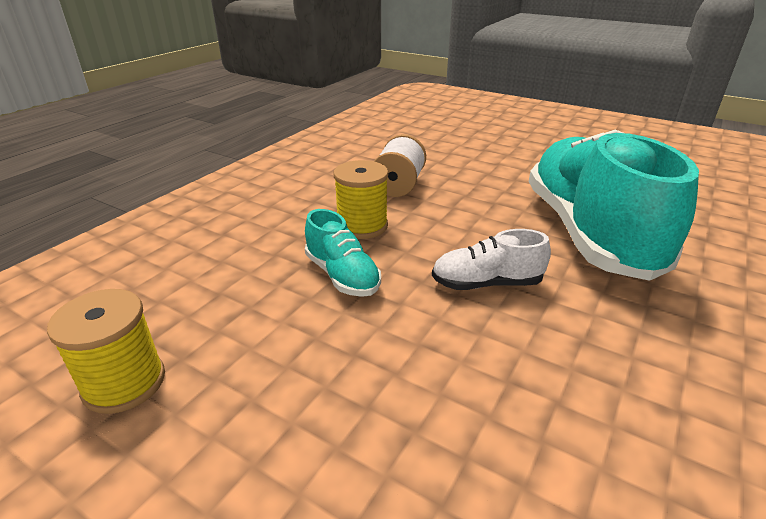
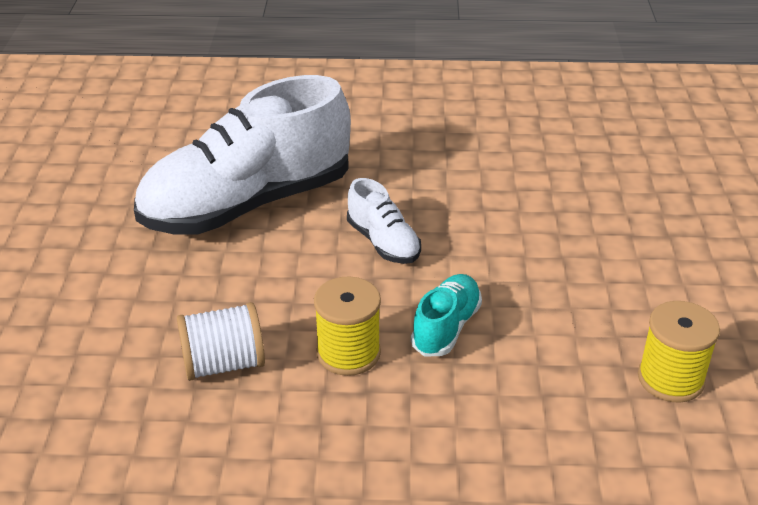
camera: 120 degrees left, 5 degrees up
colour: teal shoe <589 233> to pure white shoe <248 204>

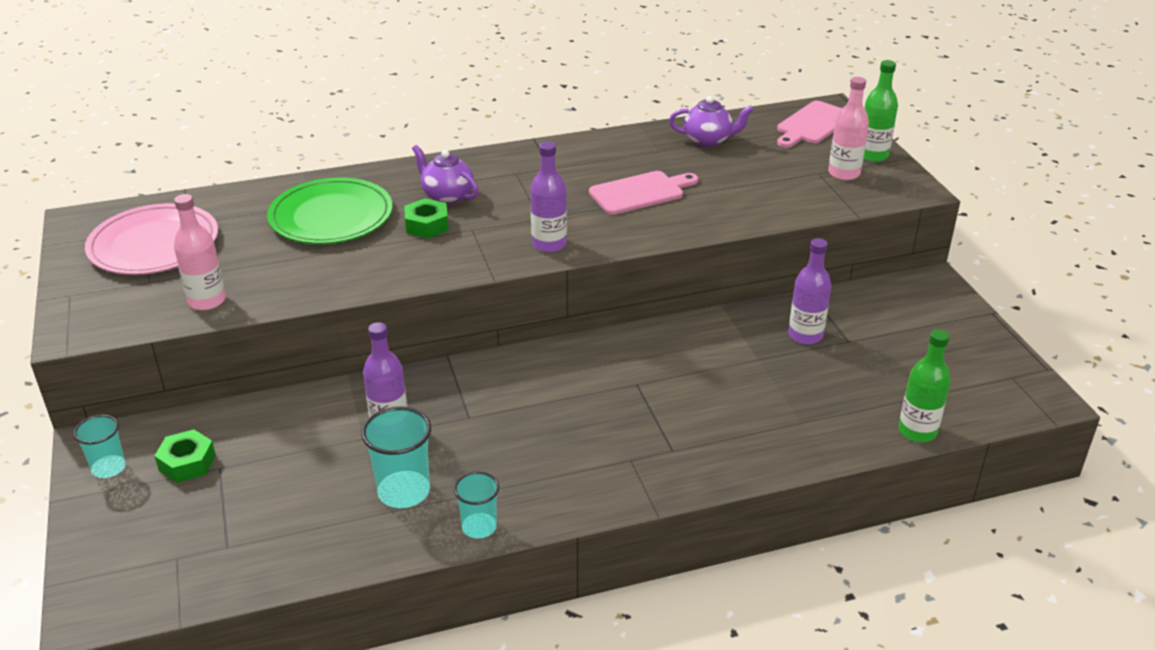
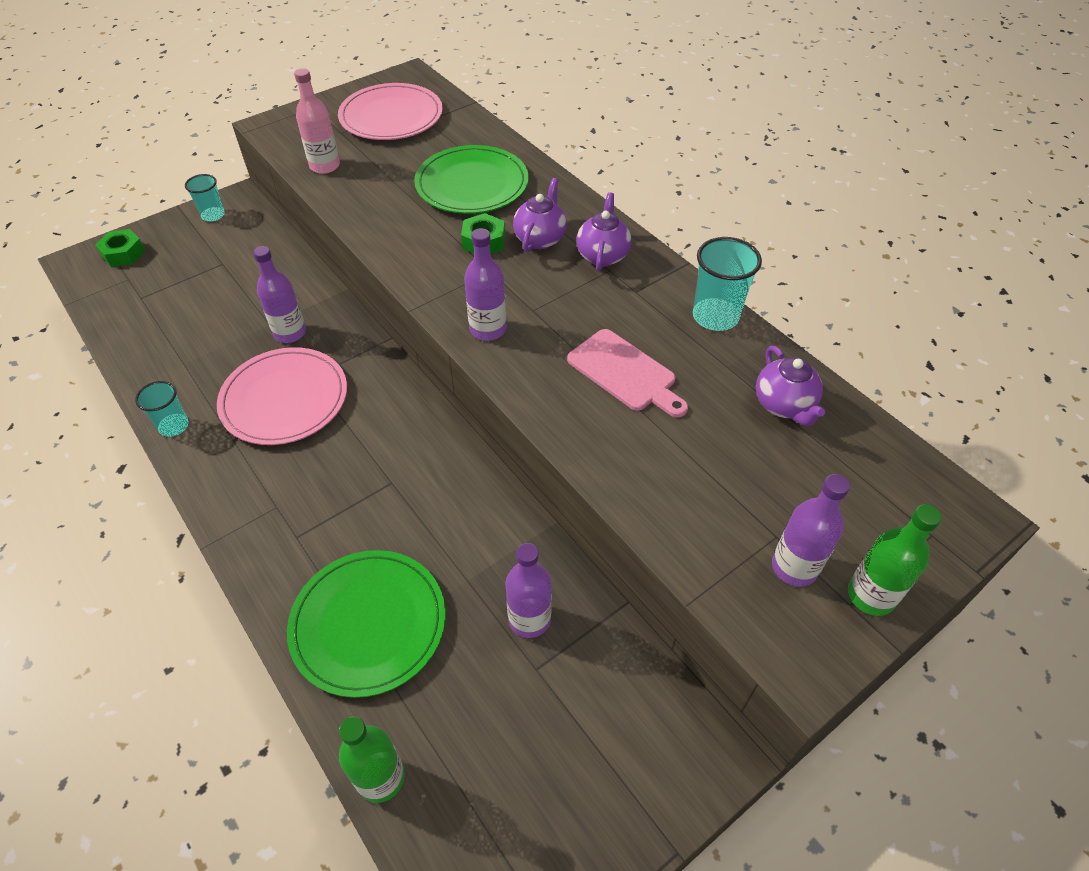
camera: 70 degrees right, 15 degrees up
missing: pink cutting board <812 124>
appeared: violet tea pot <602 255>; pink flat dish <284 399>; green flat dish <368 623>
relocated: teal cup <404 491> to <715 316>; green hex nut <187 462> to <123 253>
colour: pink bottle <844 173> to violet bottle <794 567>

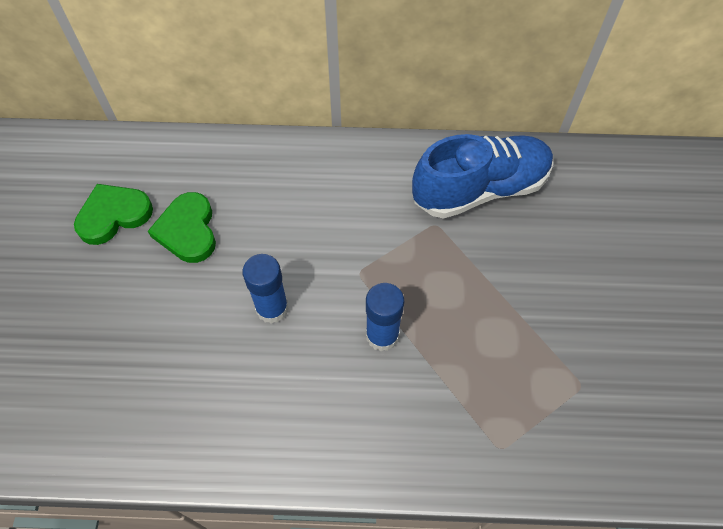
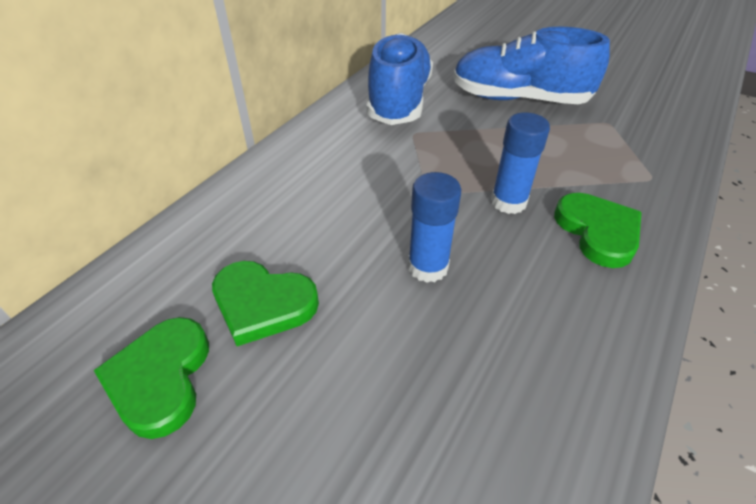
camera: 60 degrees left, 15 degrees down
appeared: royal blue shoe <519 99>; green heart <598 232>

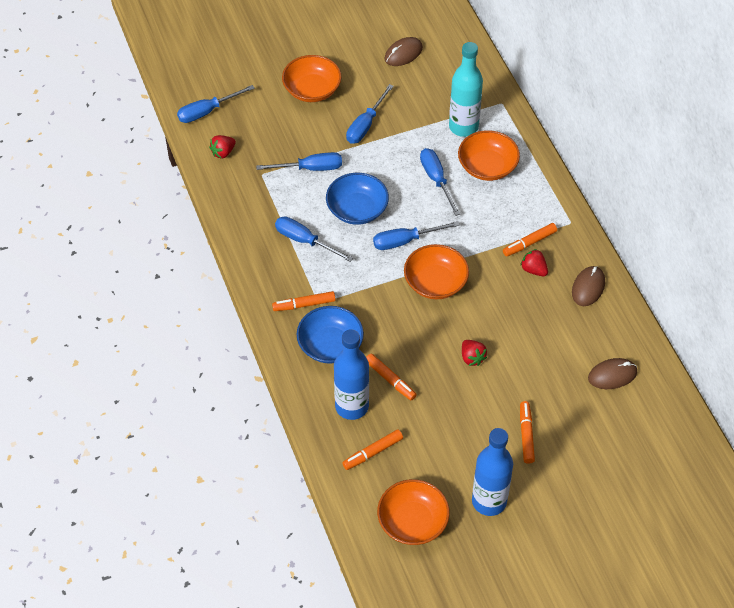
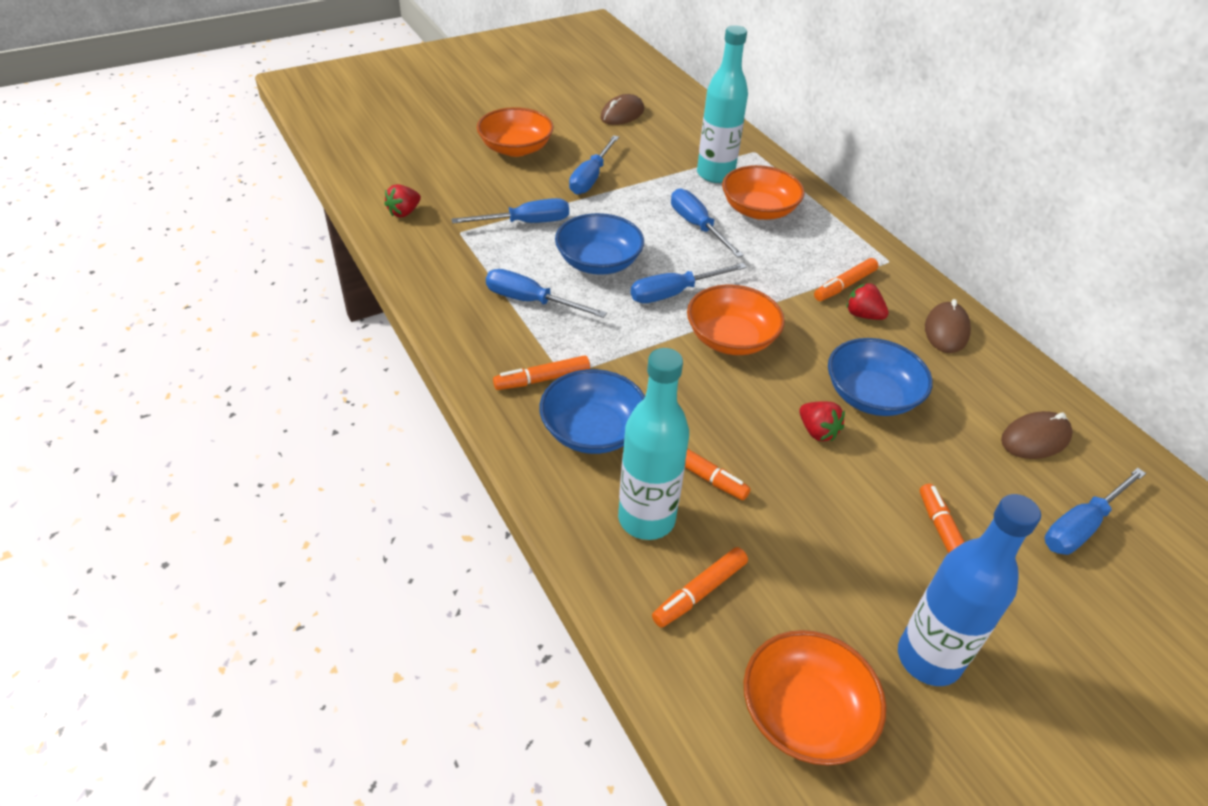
camera: 10 degrees left, 10 degrees down
appeared: royal blue serving bowl <871 396>
relocated: royal blue flat screwdriver <207 111> to <1081 526>
colour: royal blue bottle <352 406> to teal bottle <646 519>

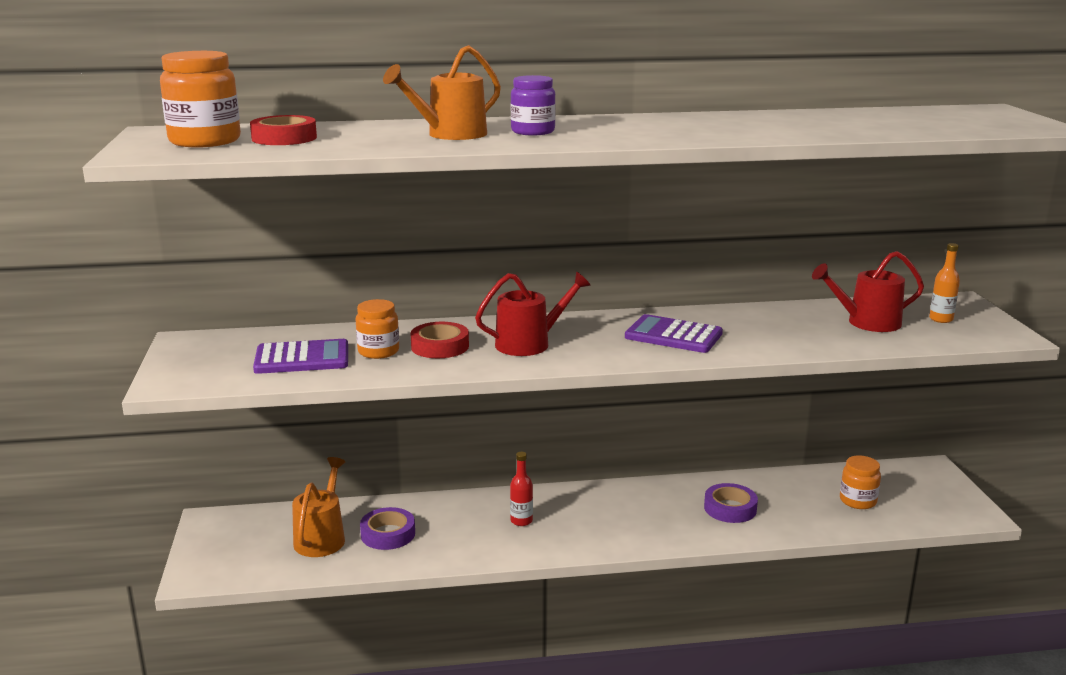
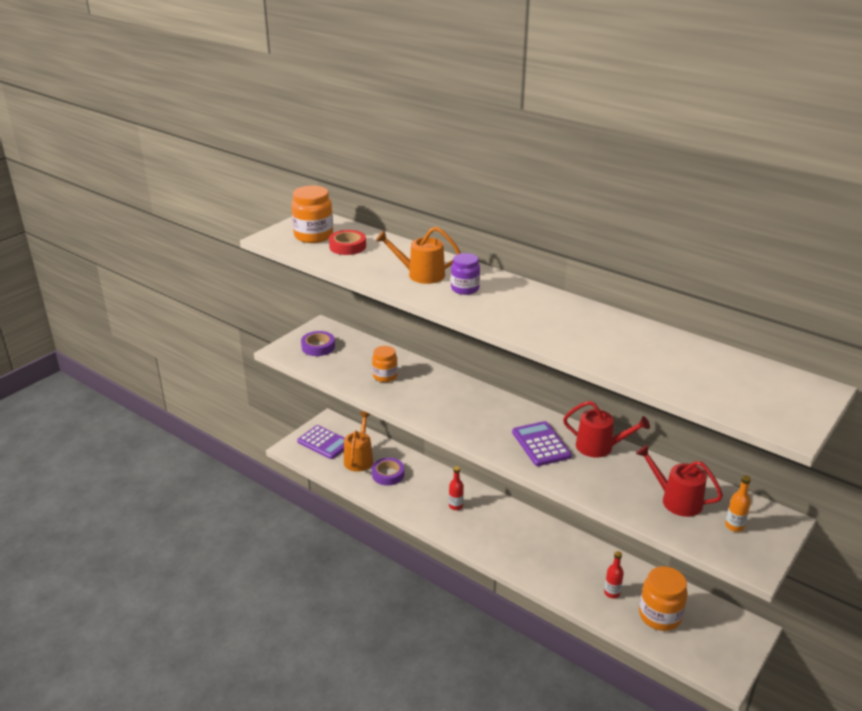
camera: 45 degrees right, 10 degrees up
missing: red roll of tape <440 346>
appeared: red bottle <612 593>
relocated: red watering pot <529 344> to <599 447>; violet calculator <302 358> to <324 443>; violet roll of tape <730 508> to <318 347>
spun: orange watering pot <322 538> = <359 459> 45 degrees counterclockwise
size: orange preserve jar <858 501> = <660 616> x1.54

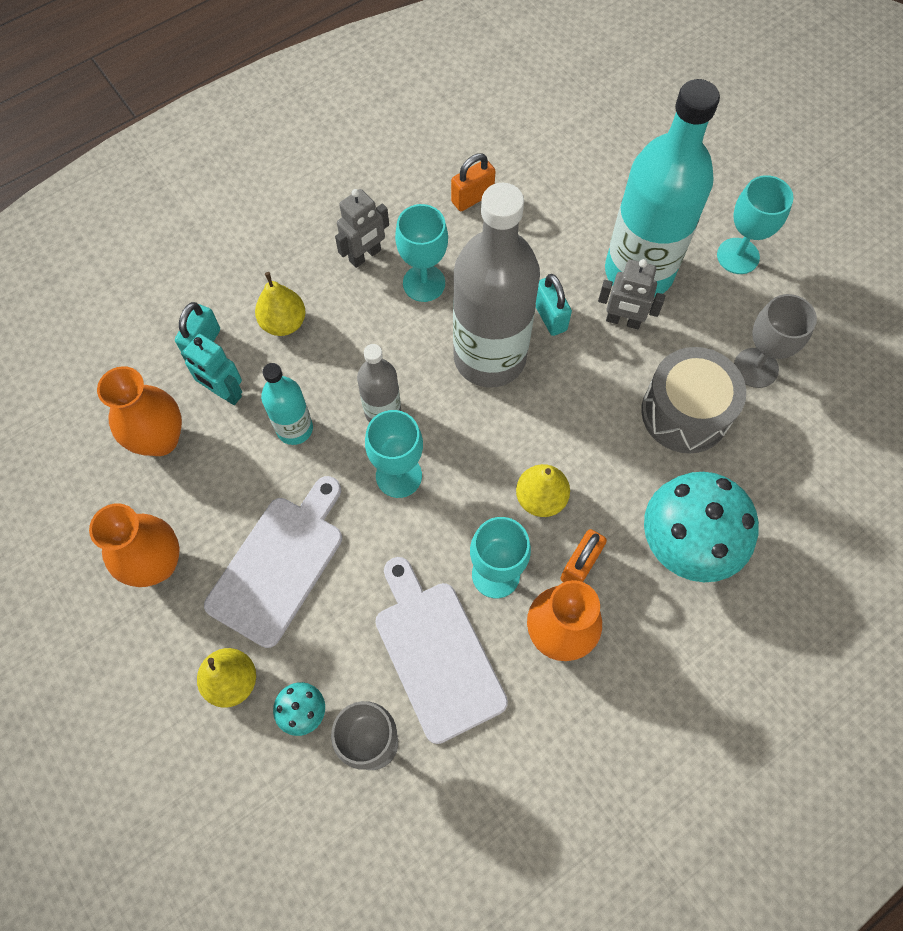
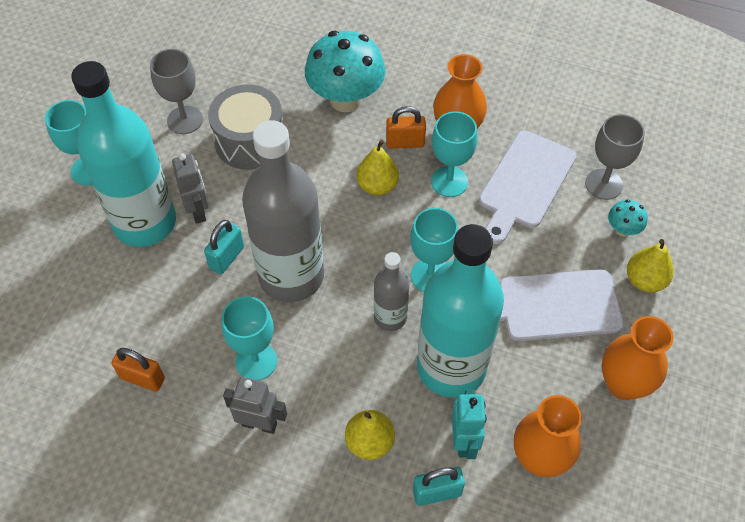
camera: 125 degrees left, 10 degrees down
size: teal bottle <294 429> = <451 367> x2.03

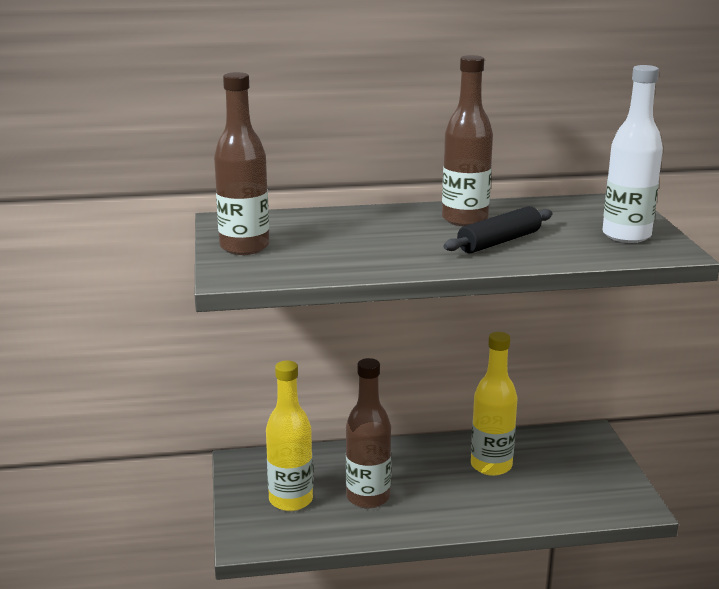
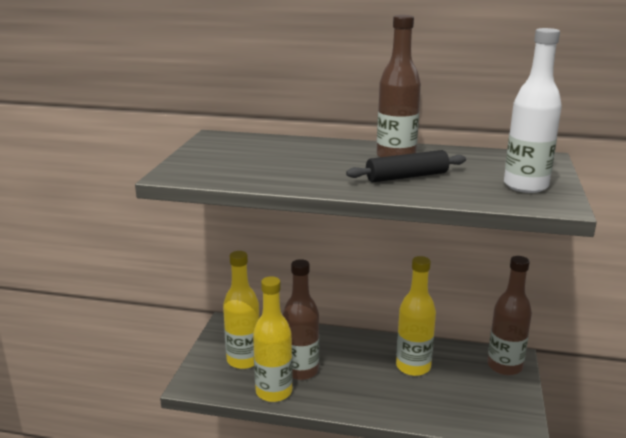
camera: 20 degrees right, 0 degrees up
appeared: bright yellow bottle <274 392>
relocated: dark brown bottle <244 247> to <504 366>

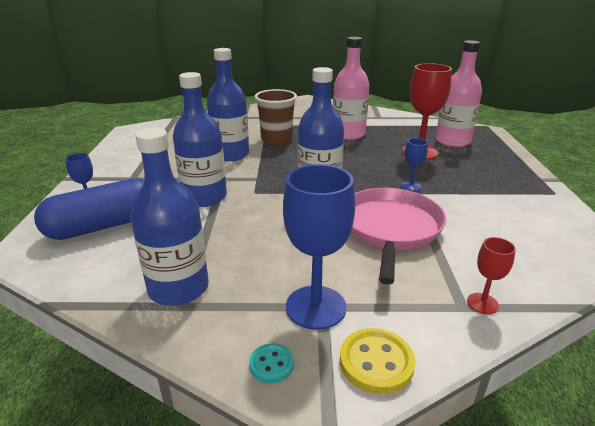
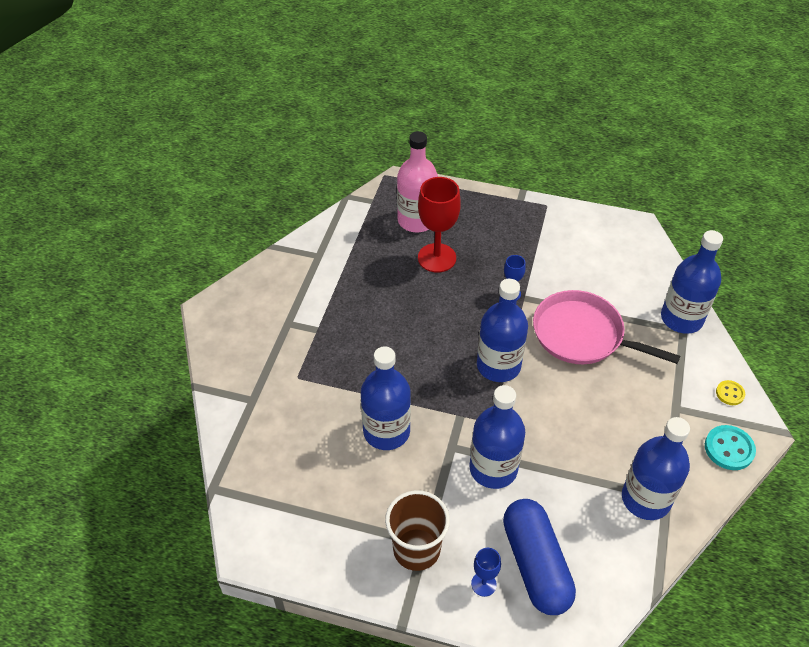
camera: 75 degrees left, 20 degrees up
missing: pink bottle <348 134>; royal blue wine glass <316 307>
relocated: dark brown cup <276 139> to <416 549>
exchanged: red wine glass <482 303> to royal blue bottle <681 318>
size: bright yellow button <376 362> = <730 393> x0.60; teal button <271 364> = <729 449> x1.66

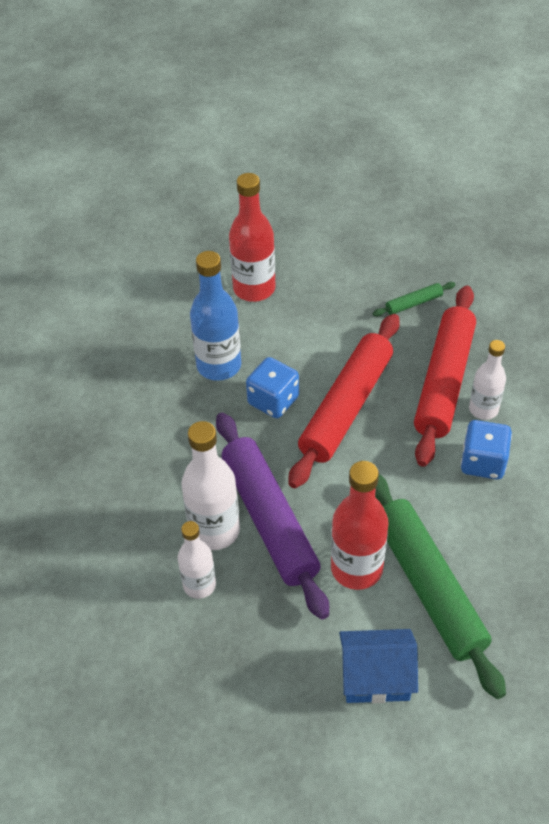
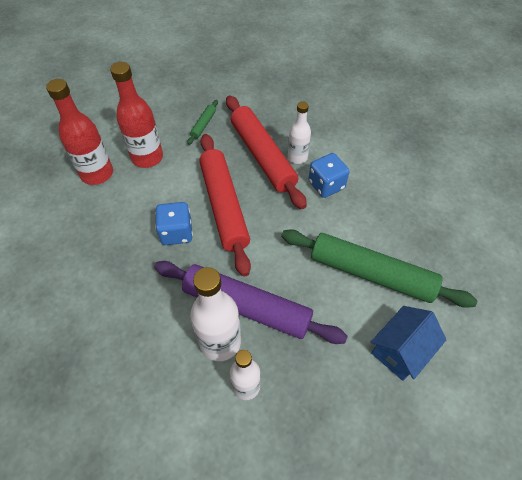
camera: 45 degrees left, 5 degrees up
missing: royal blue bottle <219 365>
relocated: red bottle <356 568> to <147 157>

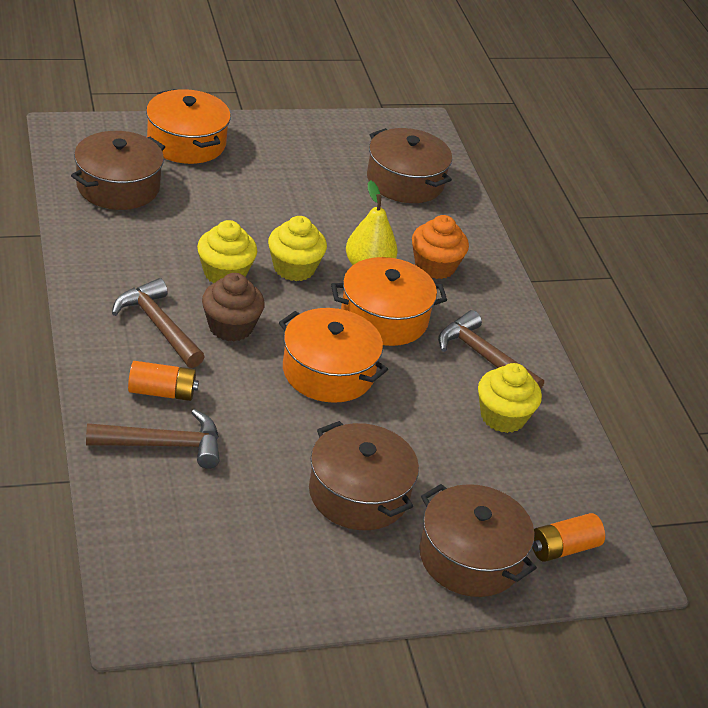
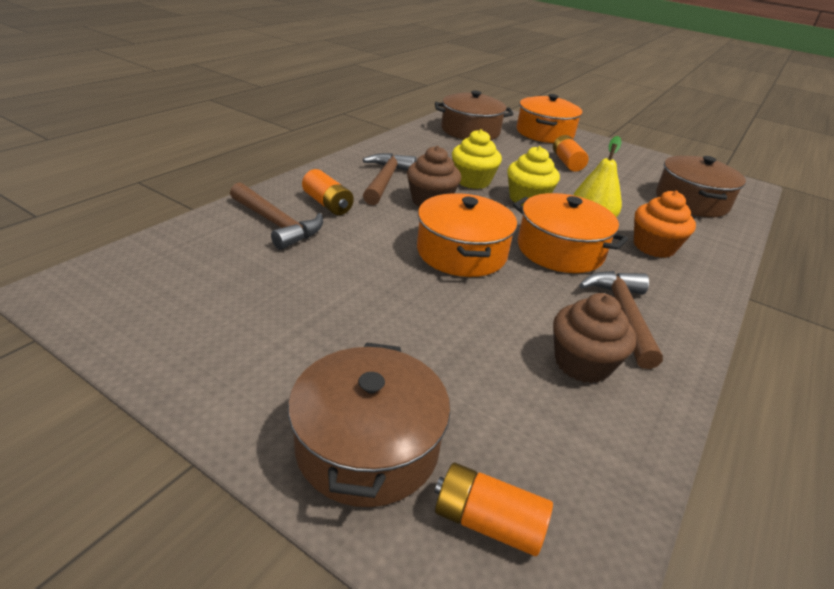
camera: 50 degrees right, 5 degrees down
missing: dark brown stockpot <358 494>
appeared: orange battery <567 162>
colour: bright yellow fairy cake <503 417> to dark brown fairy cake <582 363>

